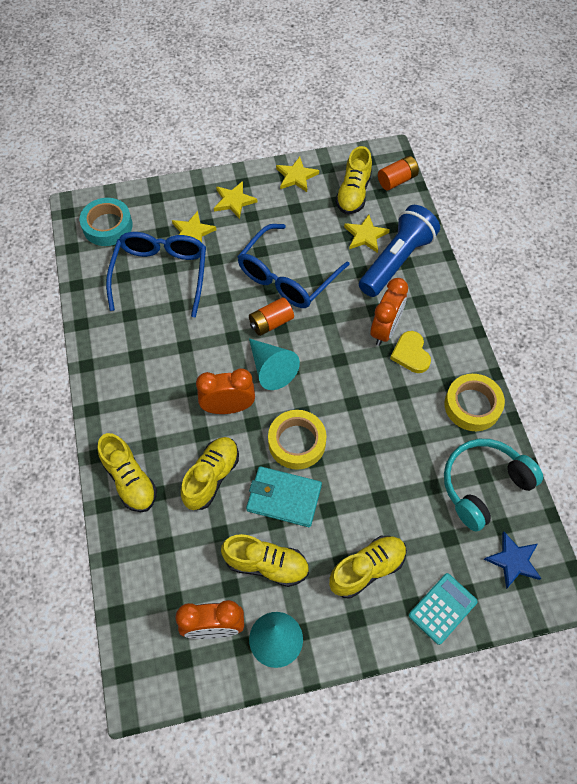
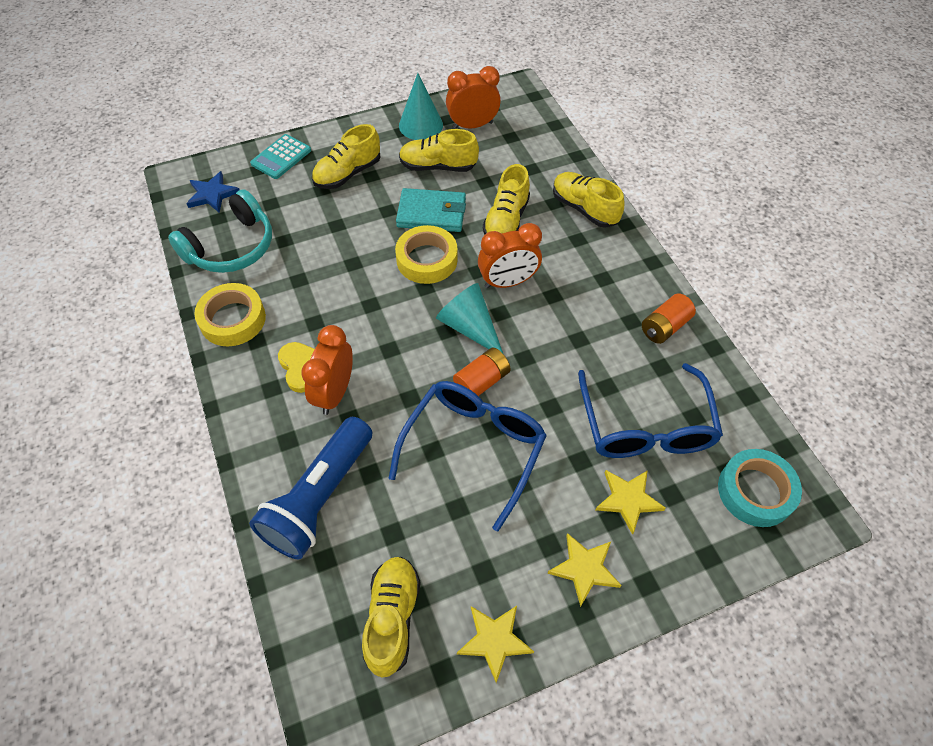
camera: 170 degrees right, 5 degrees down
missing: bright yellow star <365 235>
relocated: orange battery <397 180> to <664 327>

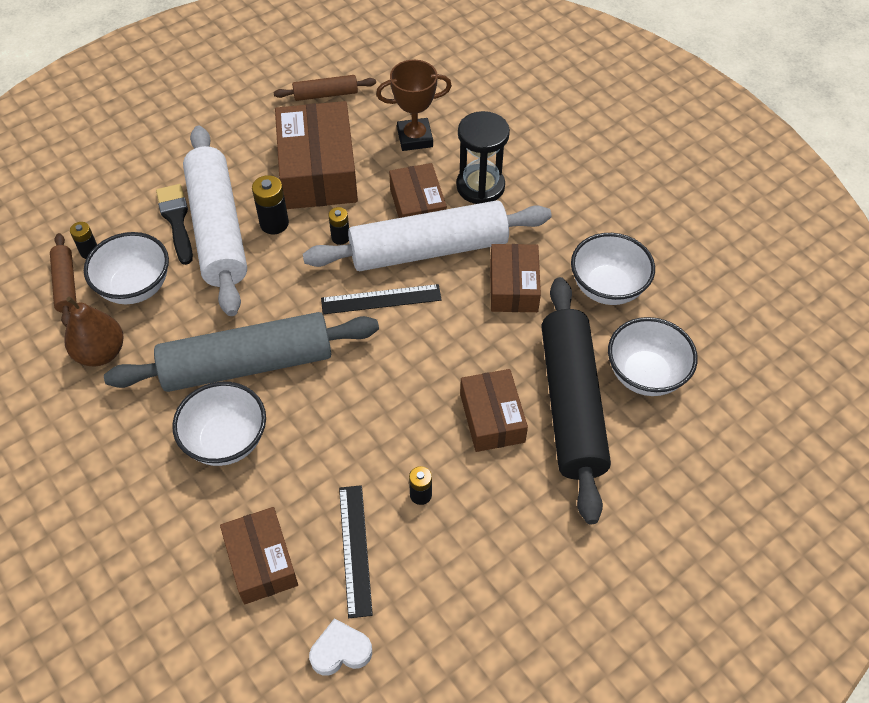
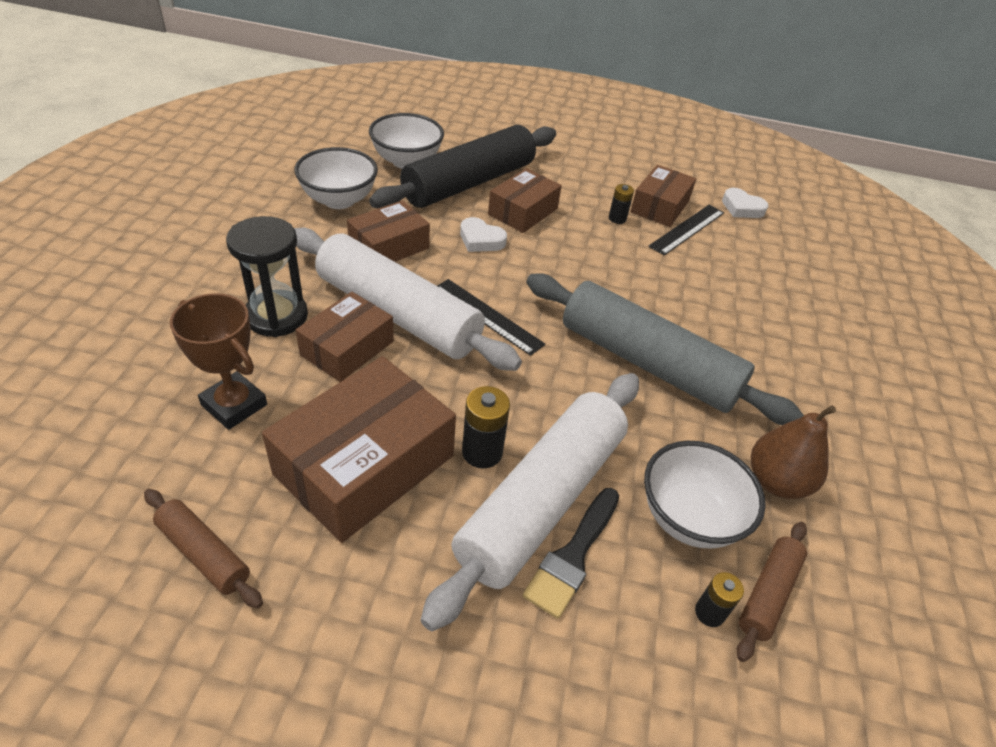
camera: 135 degrees left, 10 degrees down
missing: ebony battery <340 237>; pure white serving bowl <226 441>
appeared: pure white heart <481 240>
relocated: dark brown package <261 561> to <660 206>

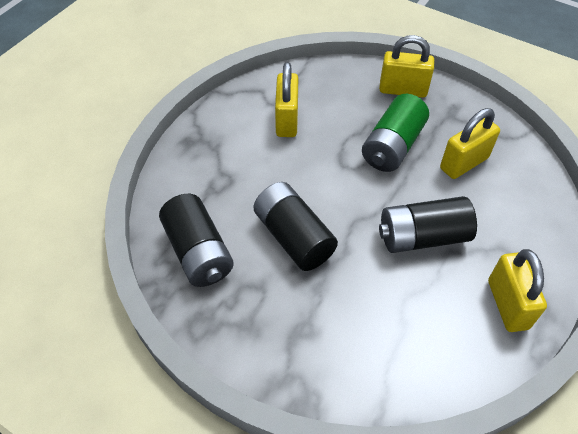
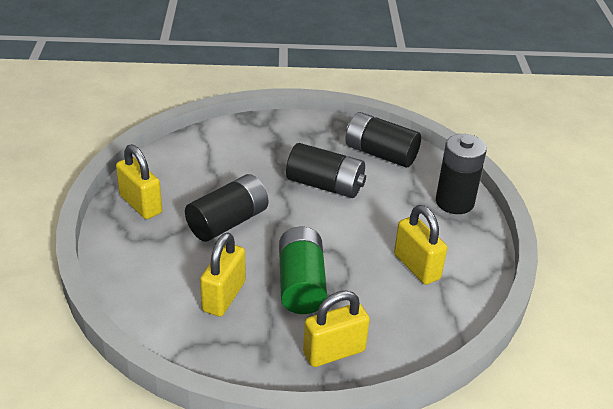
camera: 145 degrees right, 15 degrees down
appeared: ebony battery <454 202>

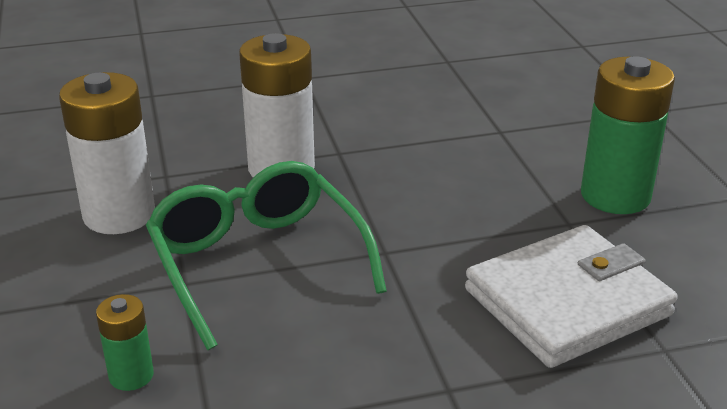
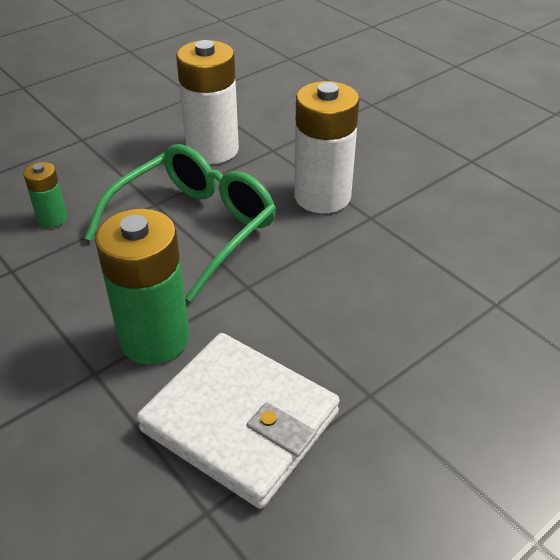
camera: 65 degrees right, 10 degrees up
relocated: green battery <615 196> to <154 338>

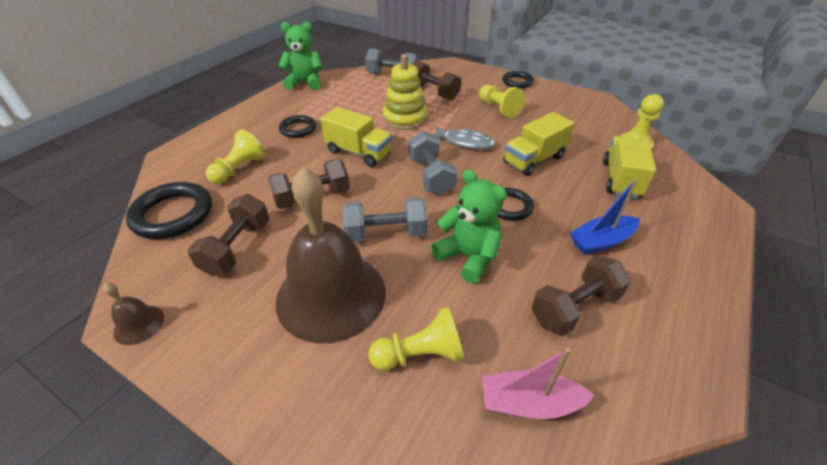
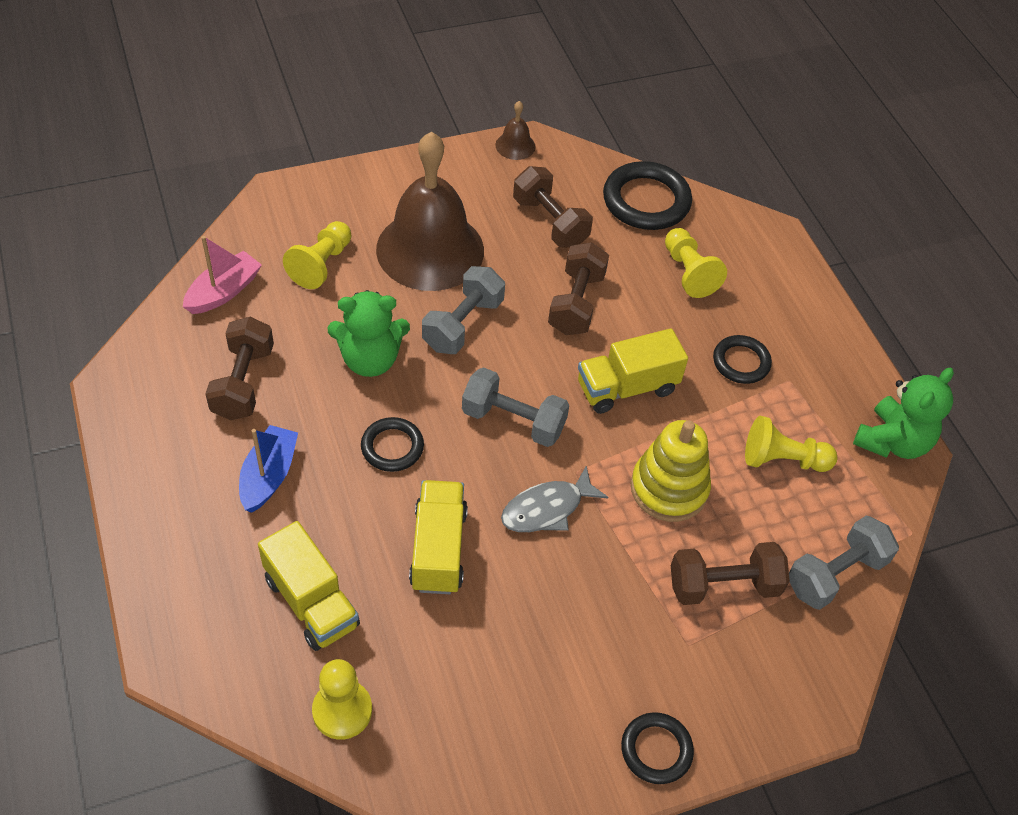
camera: 125 degrees right, 10 degrees up
relocated: bright yellow chess pawn <498 108> to <782 460>

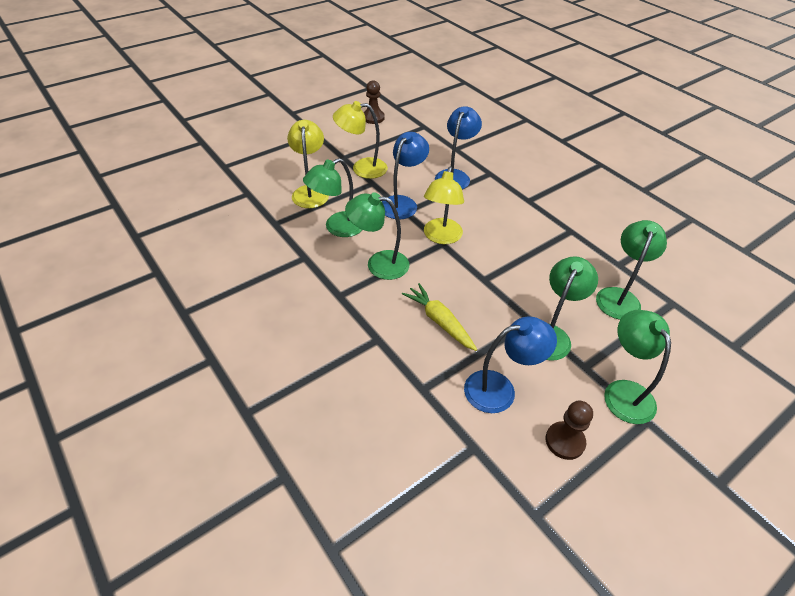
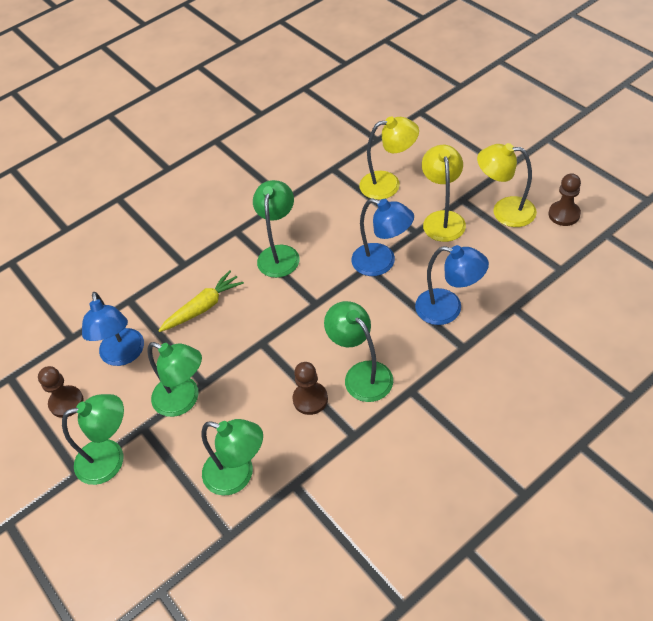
camera: 95 degrees right, 5 degrees up
appeared: dark brown chess pawn <310 399>
relocated: green desk lamp <337 228> to <361 374>; bright yellow desk lamp <441 237> to <504 211>

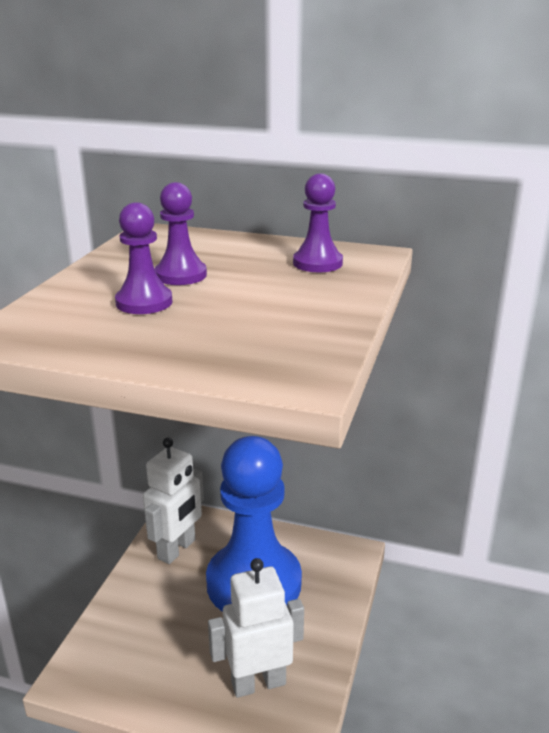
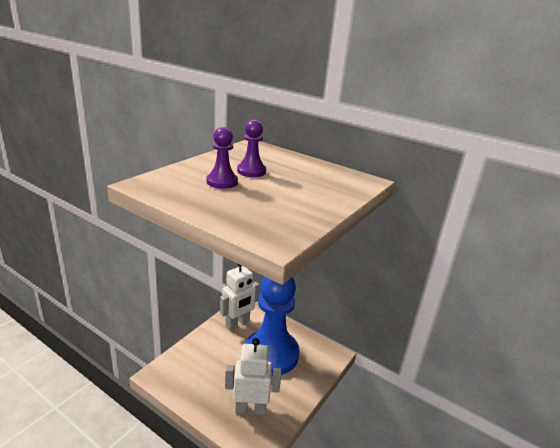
camera: 15 degrees right, 0 degrees up
missing: violet chess pawn <317 263>

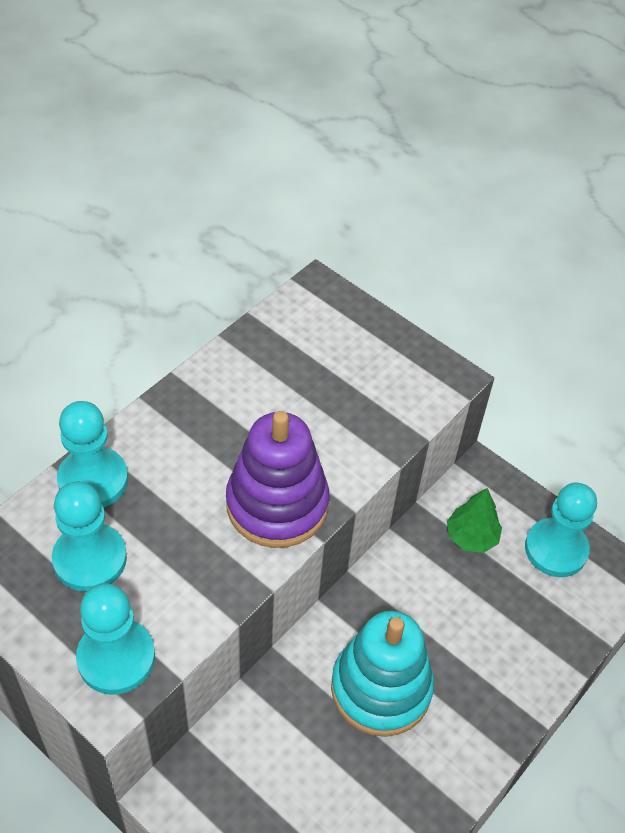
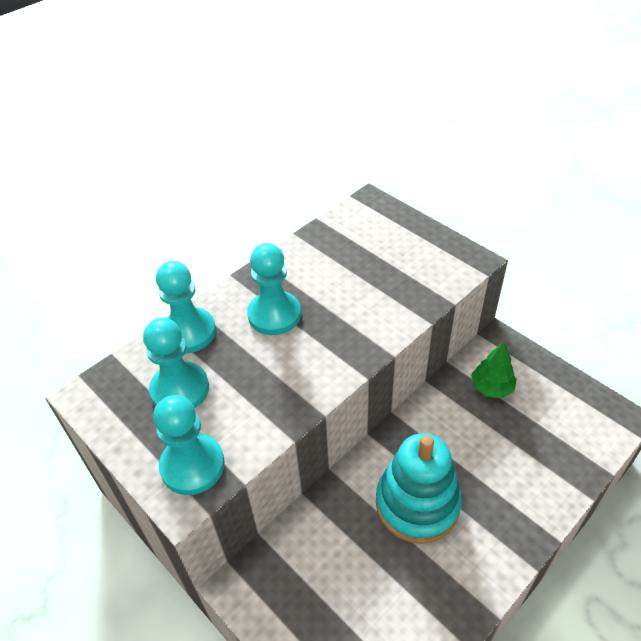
camera: 10 degrees right, 5 degrees down
missing: violet stacking toy <277 504>
relocated: teal chess pawn <556 549> to <274 315>

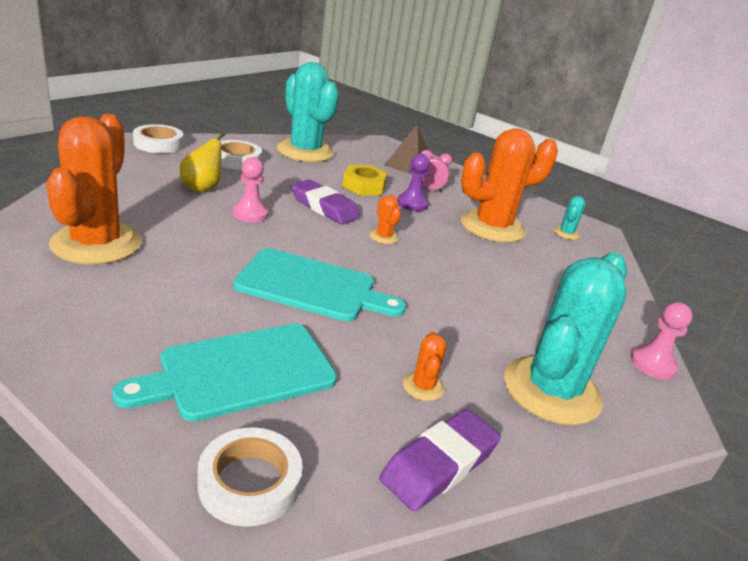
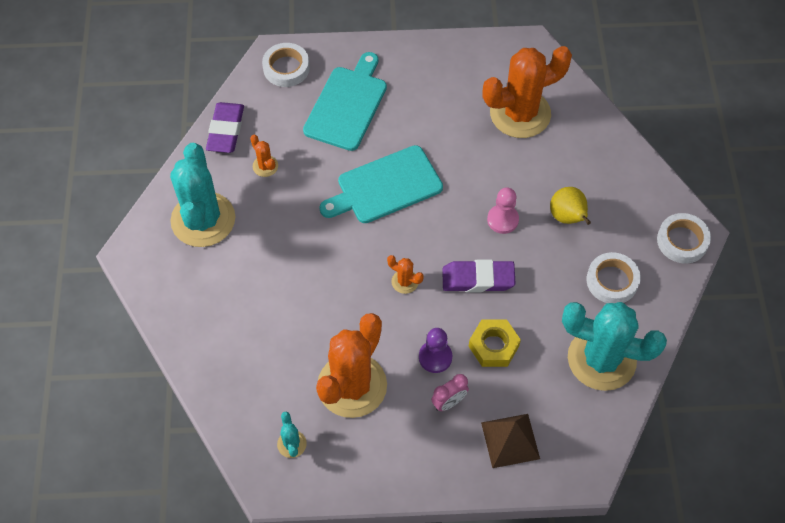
camera: 145 degrees right, 30 degrees up
missing: pink chess pawn <652 364>
spun: orange cactus <96 243> = <520 113> 75 degrees counterclockwise

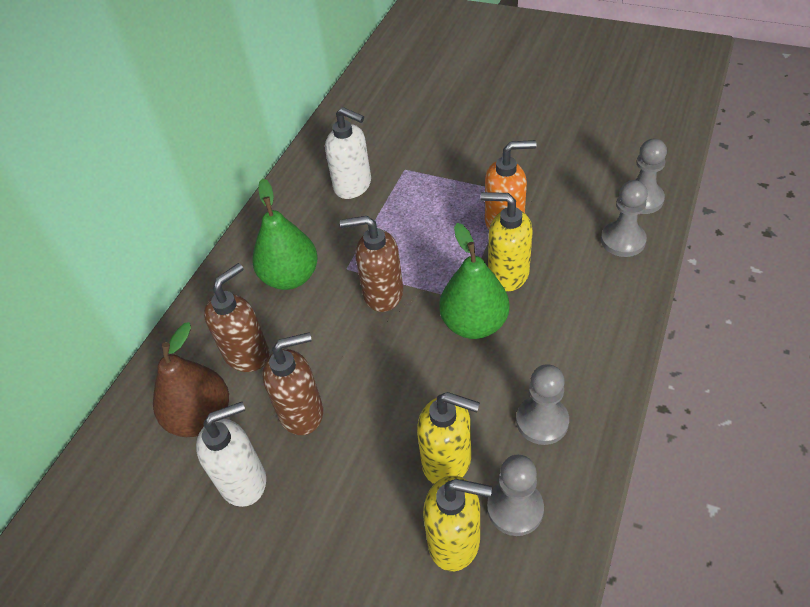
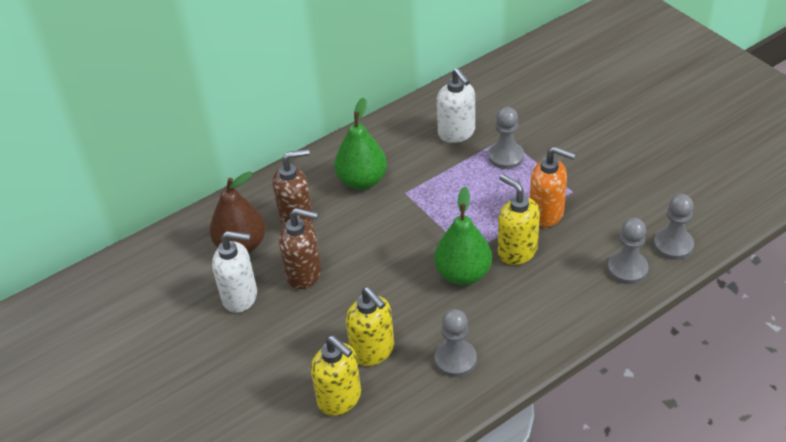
camera: 30 degrees right, 5 degrees down
missing: dark brown soap dispenser <382 294>
relocated: ash-grey chess pawn <515 508> to <506 157>

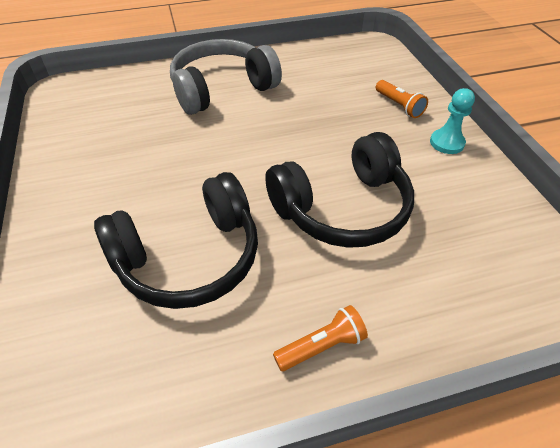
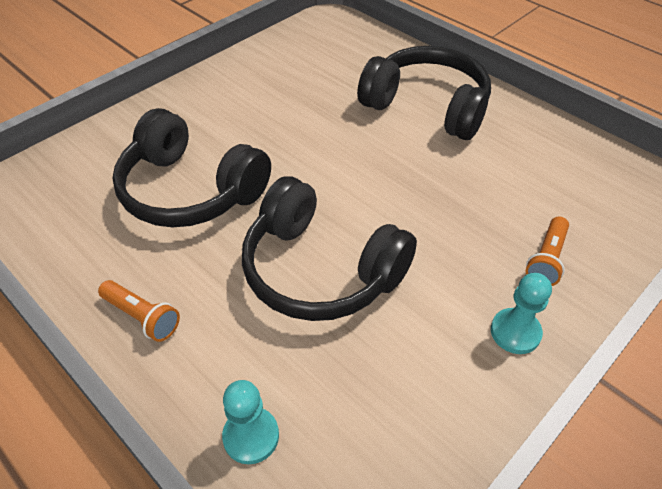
camera: 60 degrees right, 0 degrees up
appeared: teal chess pawn <251 436>
colour: ash-grey headset <222 89> to ebony headset <427 106>

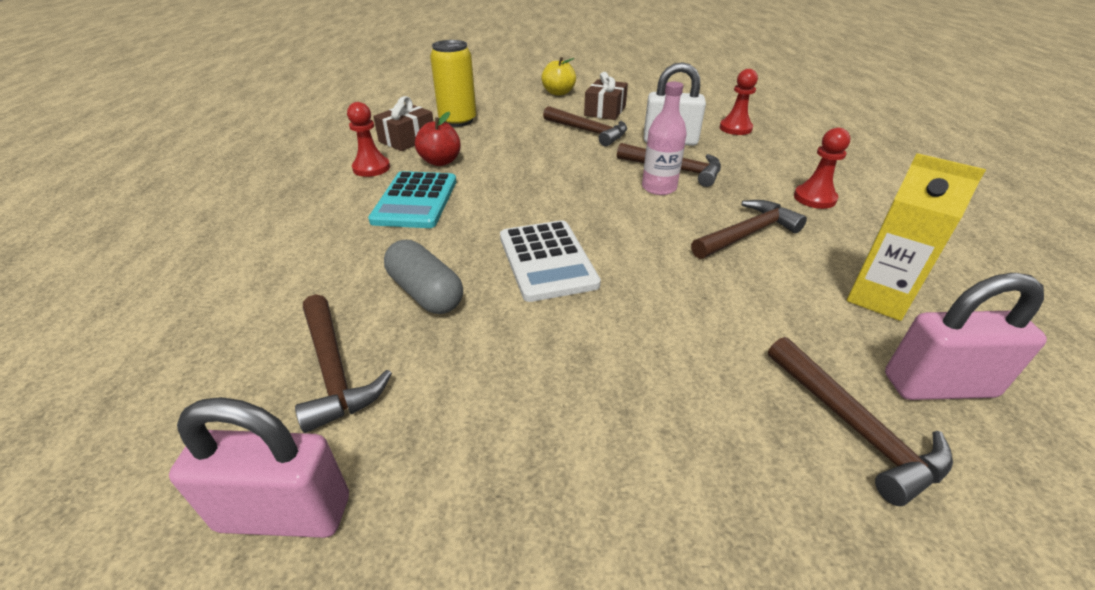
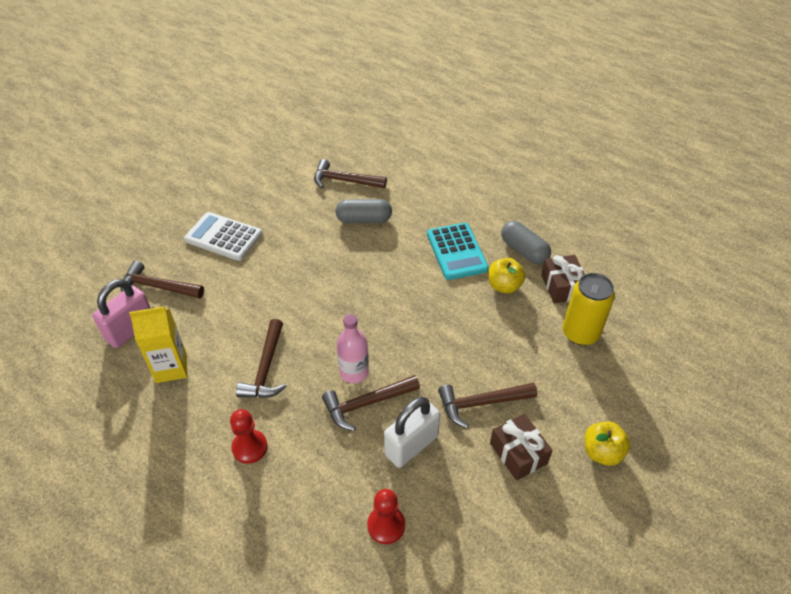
camera: 130 degrees right, 10 degrees up
missing: pink lock <284 513>
relocated: pure white calculator <547 260> to <223 237>
exchanged: red chess pawn <371 168> to ash-grey pill <524 251>
colour: red apple fruit <440 161> to bright yellow apple fruit <504 286>
spun: teal calculator <415 201> = <457 251> 150 degrees counterclockwise

